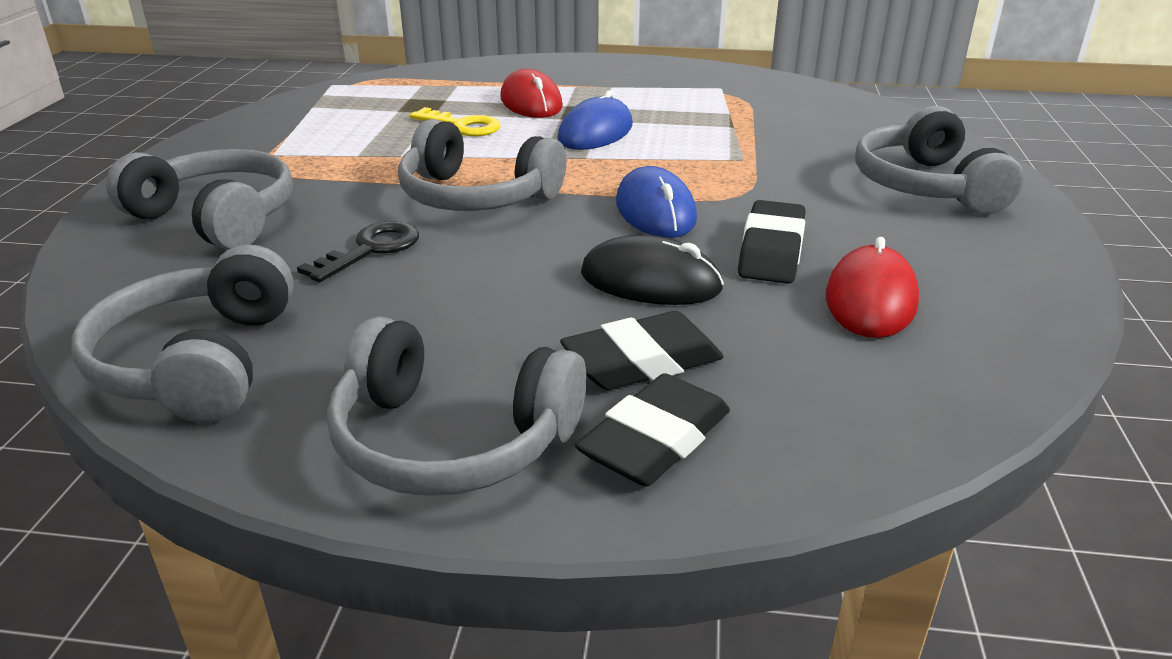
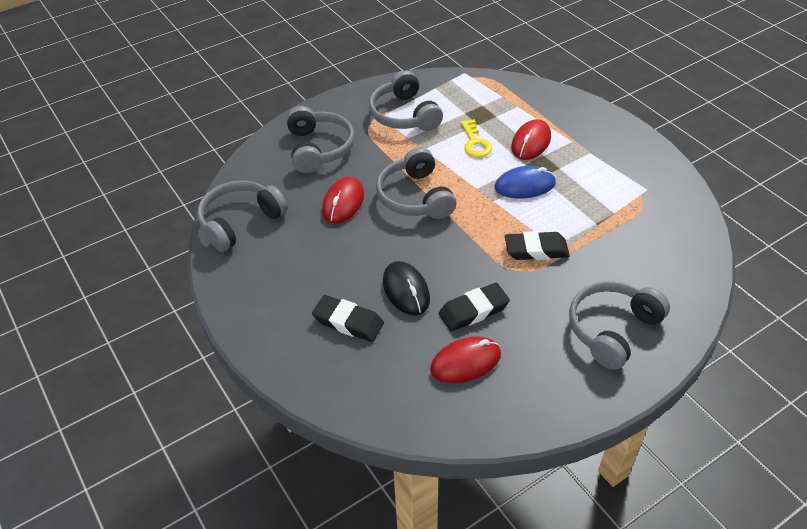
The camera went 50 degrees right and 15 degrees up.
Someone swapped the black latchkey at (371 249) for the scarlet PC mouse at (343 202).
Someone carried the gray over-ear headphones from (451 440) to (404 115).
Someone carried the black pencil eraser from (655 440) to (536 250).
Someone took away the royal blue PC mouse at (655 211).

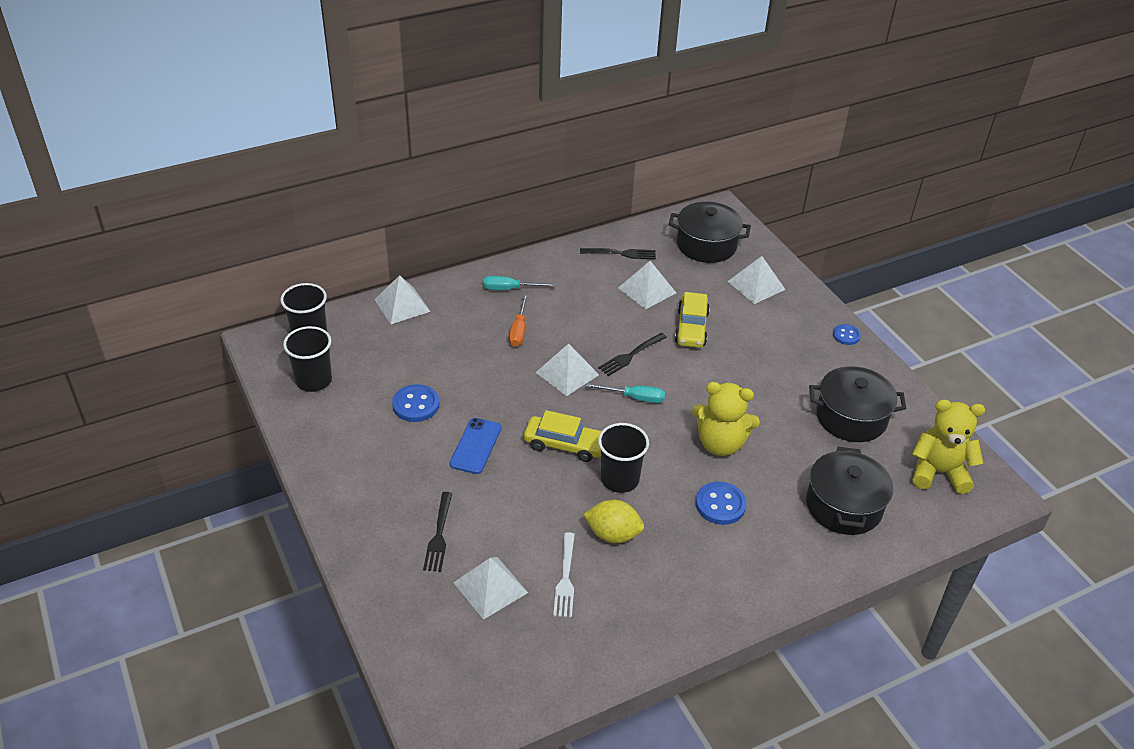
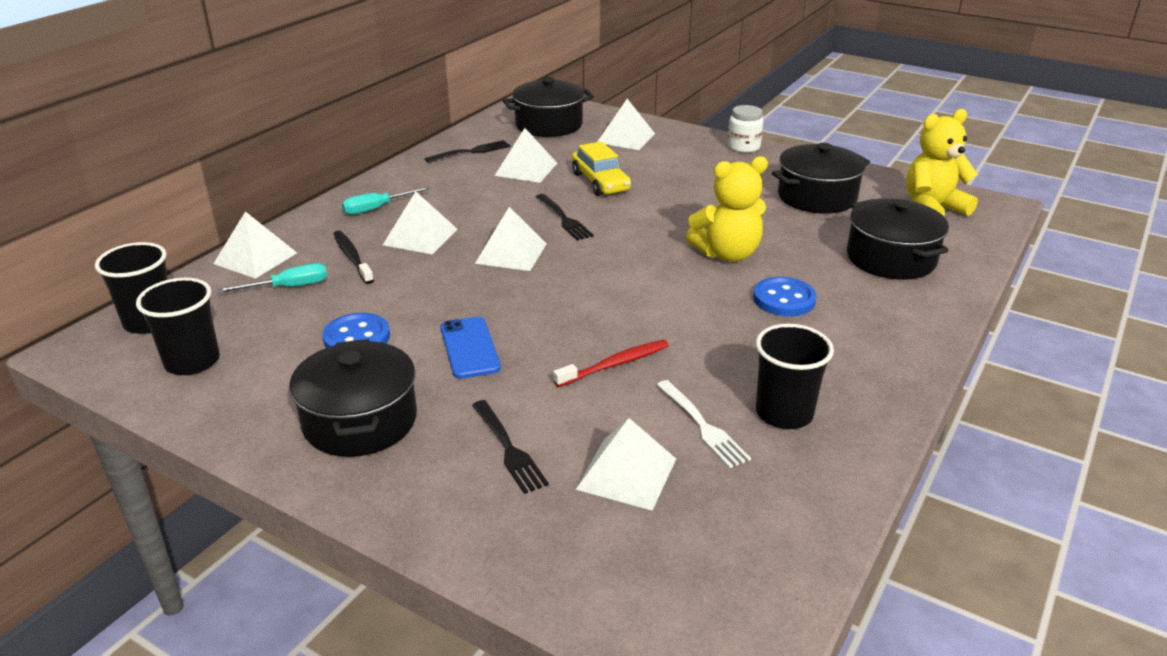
The camera went 30 degrees left and 10 degrees down.
Someone carried the turquoise flat screwdriver from (634 398) to (288 287).
Someone put down the black pot at (360 421).
Someone put down the black toothbrush at (352 257).
Someone swapped the bright orange flat screwdriver at (518 330) for the snow-white pyramid at (420 237).
Someone rotated the black table fork at (631 355) by 45 degrees counterclockwise.
Someone put down the scarlet toothbrush at (615 364).
Someone swapped the royal blue sewing button at (846 335) for the snow-white jam jar at (743 147).
Someone carried the black beaker from (620 479) to (784 413).
Someone took away the golden toy car at (565 445).
Someone took away the golden lemon at (613 534).

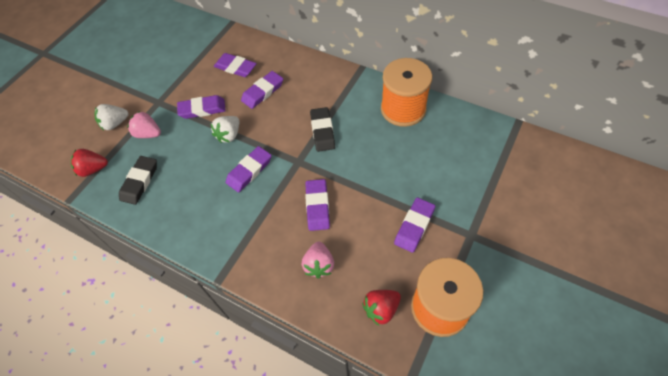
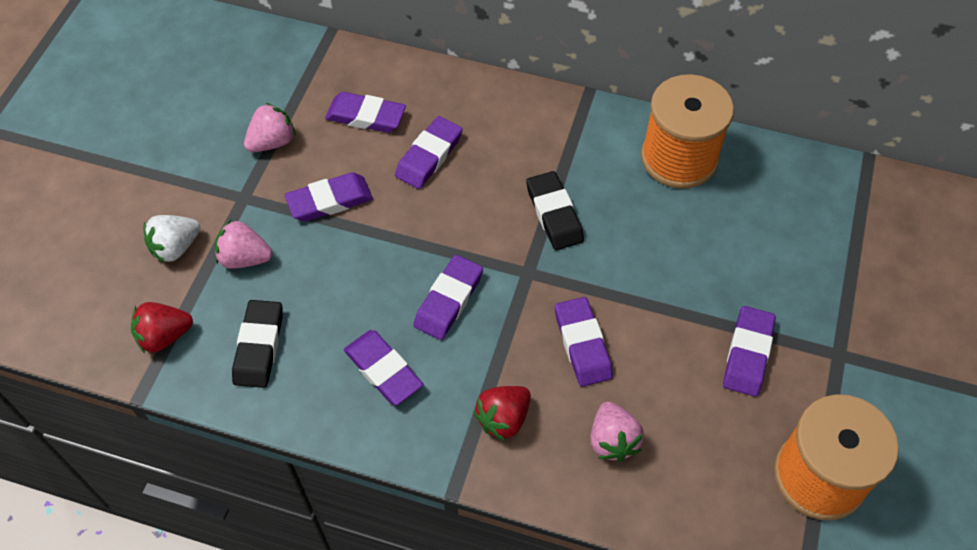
The camera went 15 degrees left and 0 degrees up.
Someone put down the rosy strawberry at (272 142).
Someone put down the violet pencil eraser at (383 370).
Someone carried the scarlet strawberry from (381 309) to (503 419).
Someone took away the snow-white strawberry at (229 135).

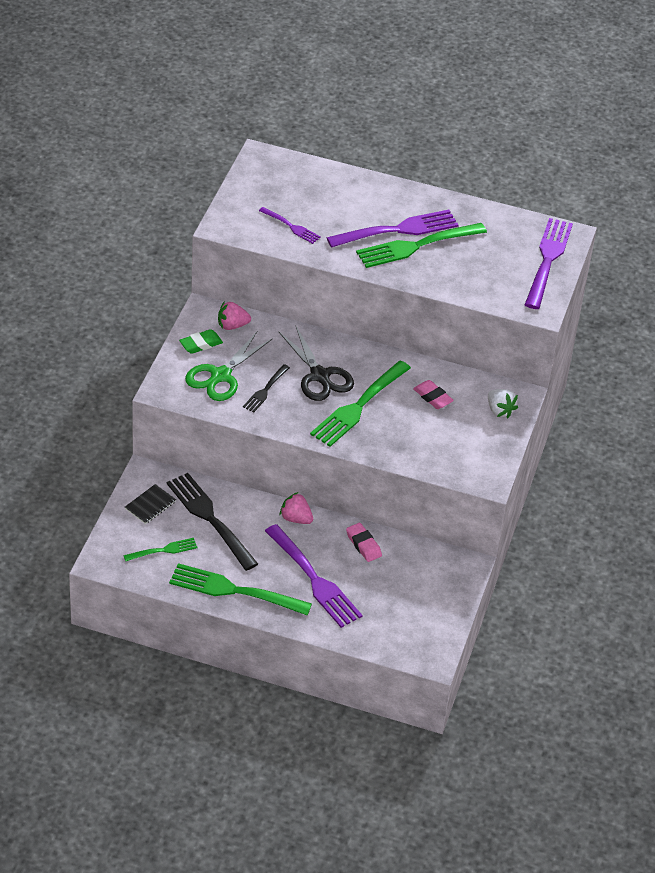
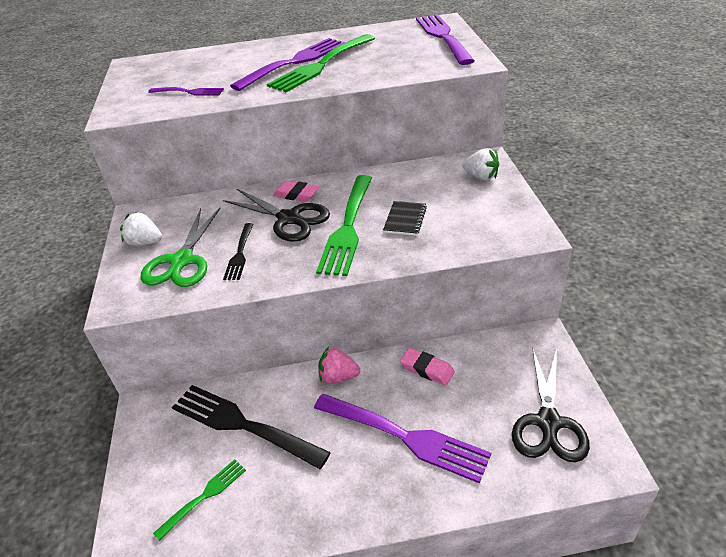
The camera went 20 degrees left and 5 degrees down.
Someone swapped the leaf-green pencil eraser at (201 344) for the snow-white strawberry at (145 242).
Someone carried the rosy pencil eraser from (432 397) to (296 195).
Someone carried the black exercise book from (150 505) to (405 219).
Someone put down the black pair of scissors at (548 422).
Someone took away the leaf-green table fork at (234 590).
Someone took away the rosy strawberry at (232 325).

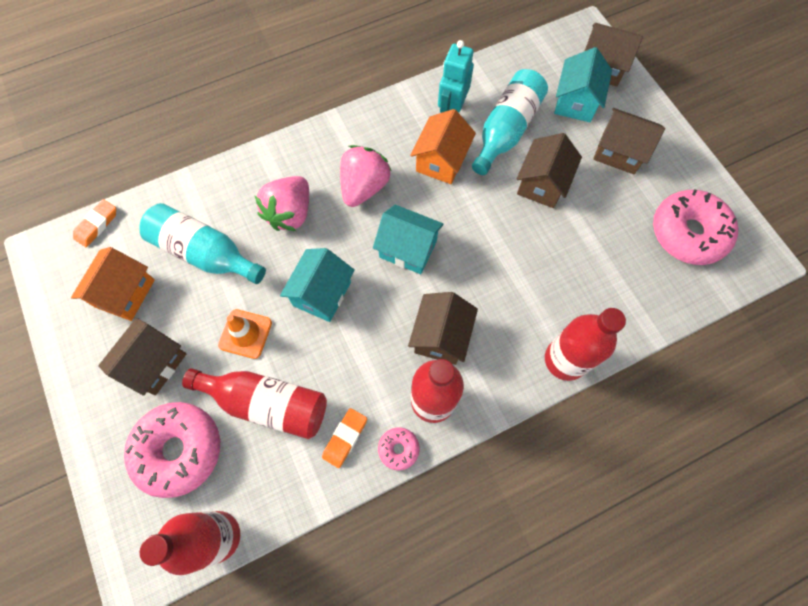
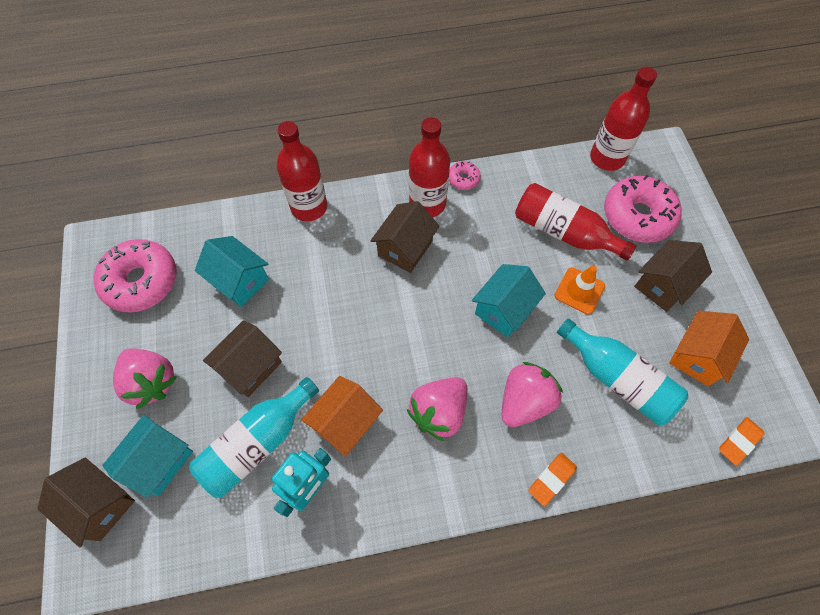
The camera went 165 degrees left and 5 degrees down.
Someone swapped the russet toy house at (619 152) for the rosy strawberry at (151 382).
Someone carried the turquoise toy house from (408 249) to (239 281).
Someone carried the bright orange pencil eraser from (345 438) to (551 479).

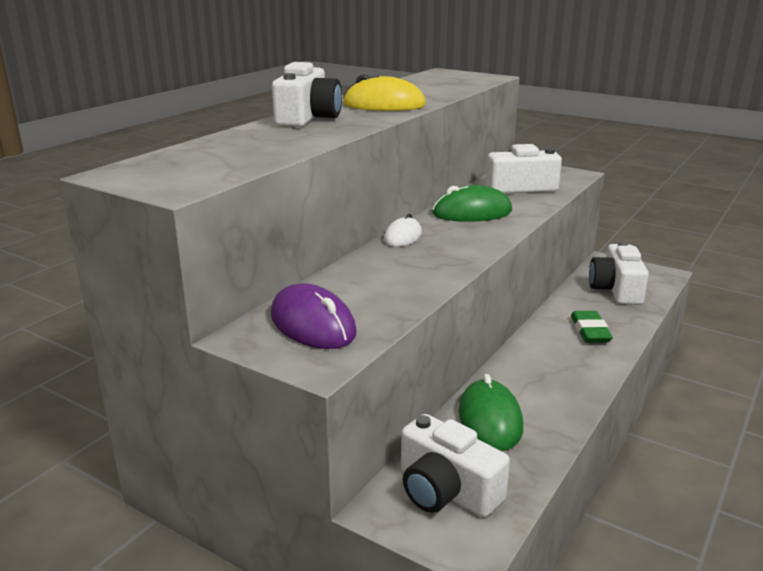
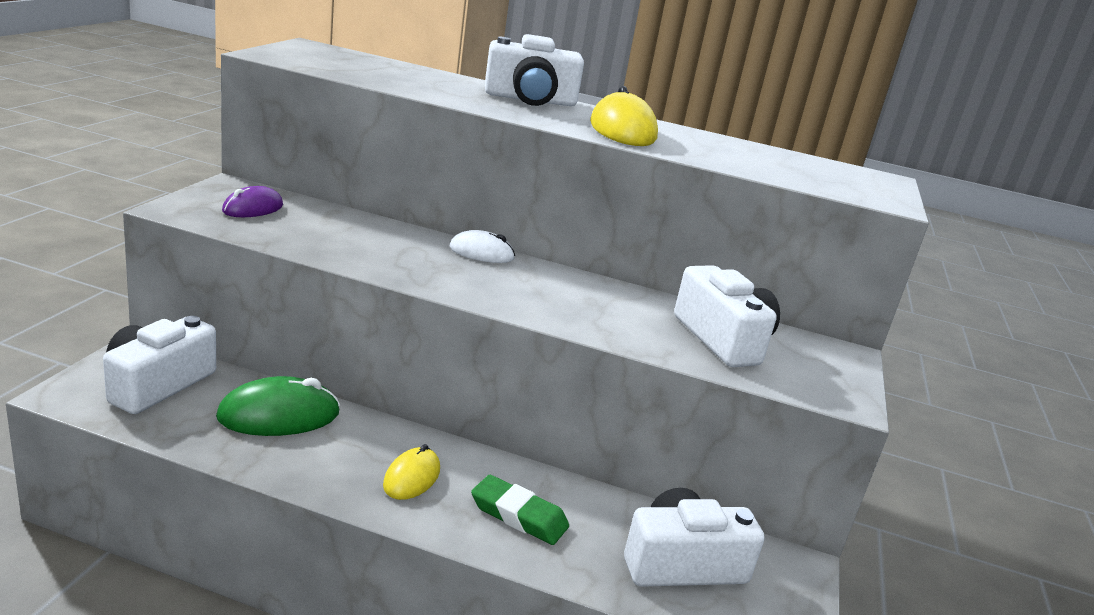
The camera went 70 degrees right and 0 degrees up.
Someone scaled the violet PC mouse at (312 324) by 0.62.
Someone put down the golden PC mouse at (412 477).
Someone rotated the leaf-green pencil eraser at (590 331) by 45 degrees clockwise.
Someone took away the leaf-green PC mouse at (472 212).

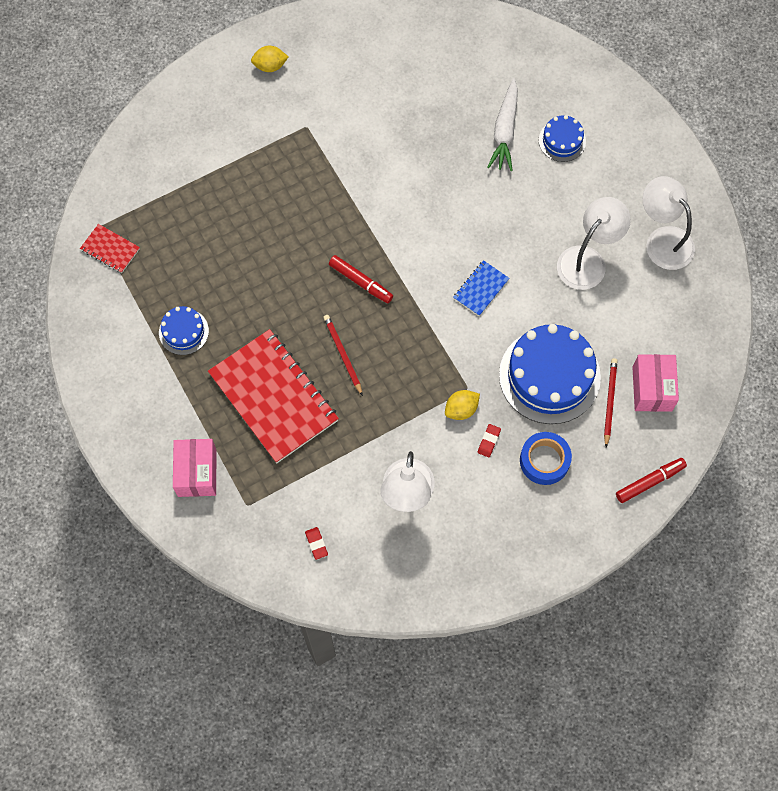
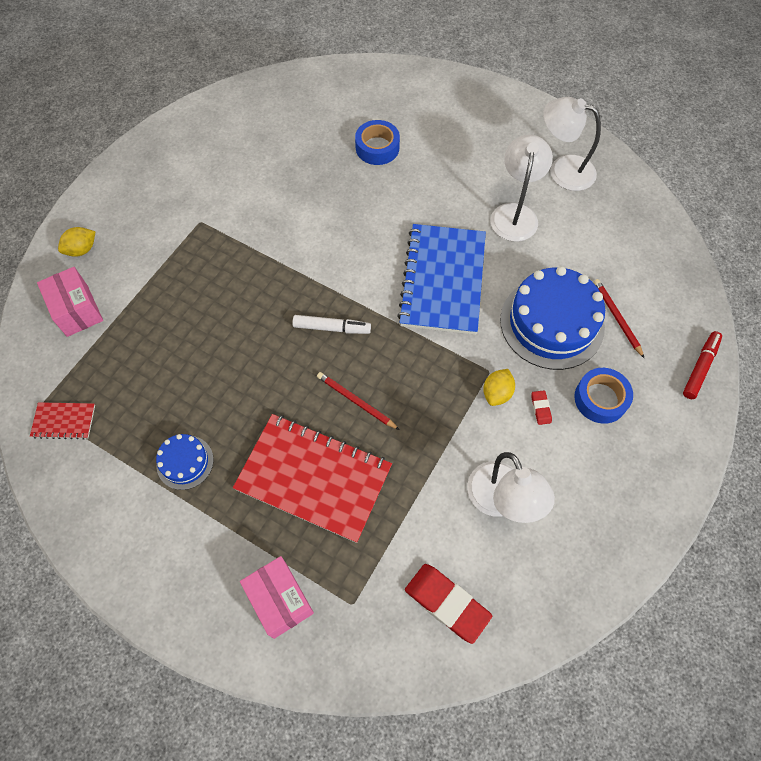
The camera went 30 degrees left and 5 degrees down.
Someone carried the rosy box from (652 389) to (77 310).
Someone carried the golden lemon from (270 66) to (82 250).
Someone repainted the scarlet marker pen at (360 282), which became the snow-white marker pen at (331 328).
Someone swapped the snow-white toy carrot at (505 131) for the royal blue tape at (377 148).
Someone scaled the royal blue exercise book at (481 289) by 2.26.
Someone scaled the scarlet pencil eraser at (316 544) by 2.20.
Someone took away the royal blue layer cake at (562 141).

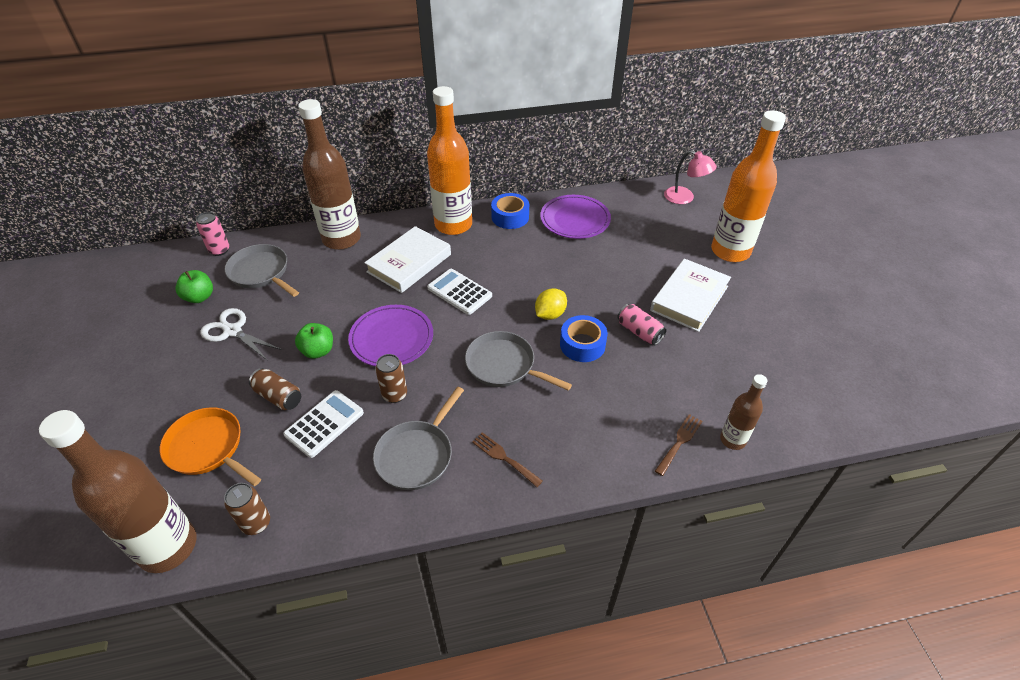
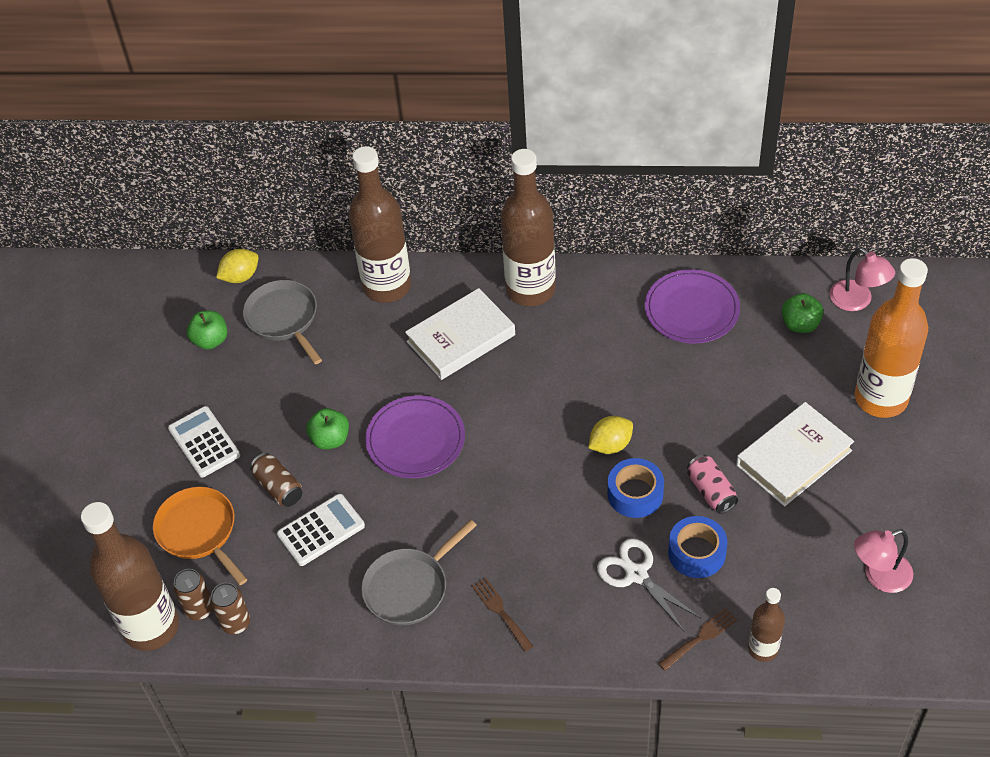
The camera went 20 degrees right and 5 degrees up.
Someone carried the snow-white adding machine from (459 292) to (204 442).
Someone carried the russet tin from (394 394) to (199 609).
Someone swapped the rosy tin at (219 250) for the golden lemon at (240 276).
Someone repainted the bright orange flask at (453 225), which became the russet flask at (530 290).
Someone carried the snow-white pair of scissors from (232 331) to (636 574).
Someone carried the royal blue tape from (510 217) to (697 553).
Someone put down the leaf-green toy apple at (800 324).
Someone put down the rosy reading lamp at (879 576).
Someone took away the gray frying pan at (504 365).

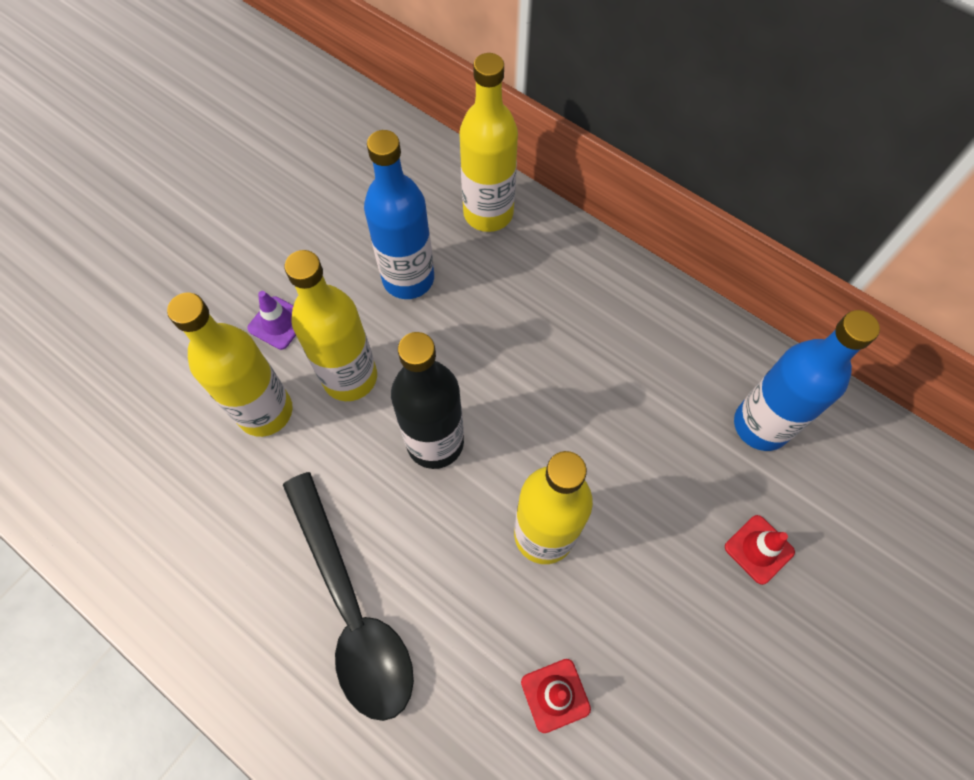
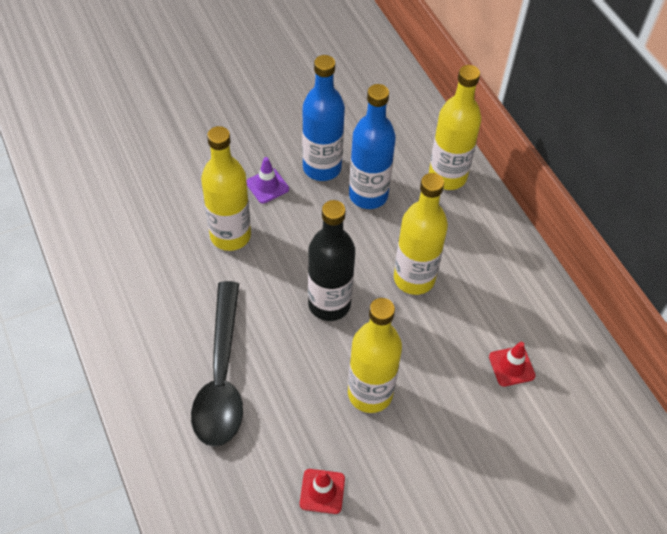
The camera went 25 degrees right and 10 degrees down.
Someone carried the royal blue flask from (761 425) to (322 168).
Someone carried the golden flask from (350 377) to (414 278).
Someone carried the scarlet road cone from (759 549) to (511 366).

